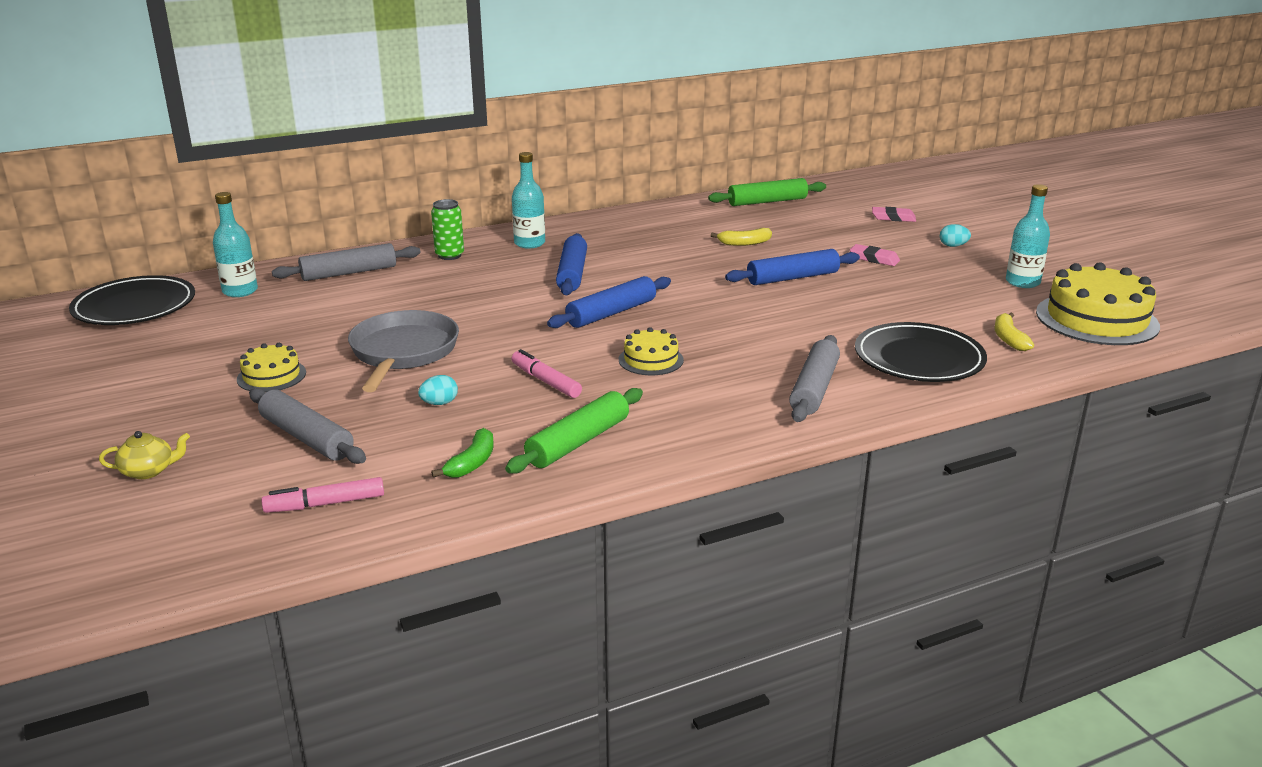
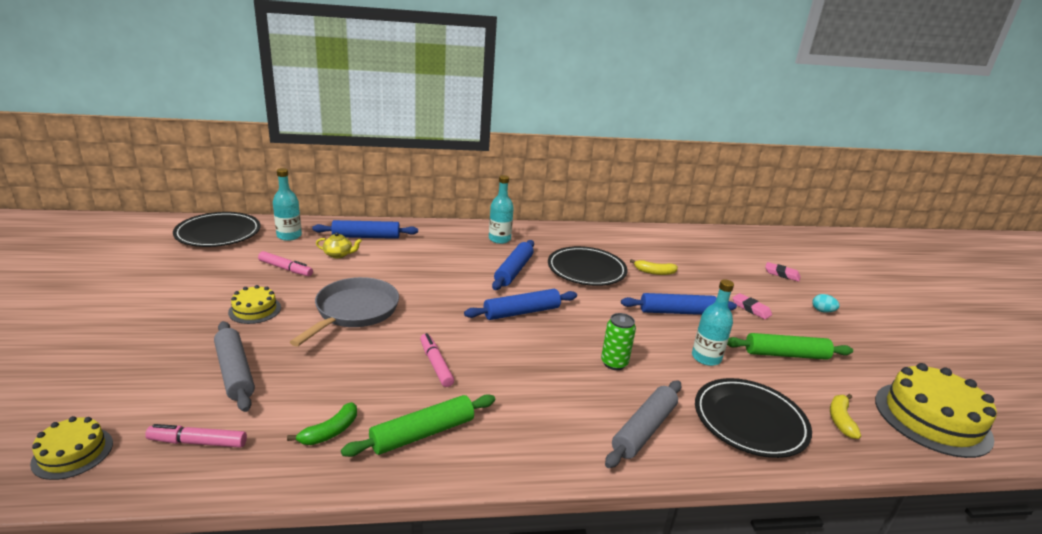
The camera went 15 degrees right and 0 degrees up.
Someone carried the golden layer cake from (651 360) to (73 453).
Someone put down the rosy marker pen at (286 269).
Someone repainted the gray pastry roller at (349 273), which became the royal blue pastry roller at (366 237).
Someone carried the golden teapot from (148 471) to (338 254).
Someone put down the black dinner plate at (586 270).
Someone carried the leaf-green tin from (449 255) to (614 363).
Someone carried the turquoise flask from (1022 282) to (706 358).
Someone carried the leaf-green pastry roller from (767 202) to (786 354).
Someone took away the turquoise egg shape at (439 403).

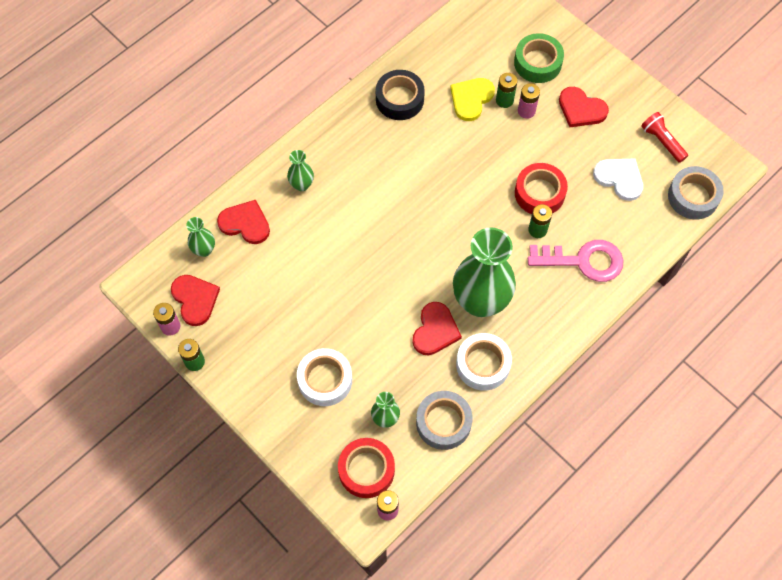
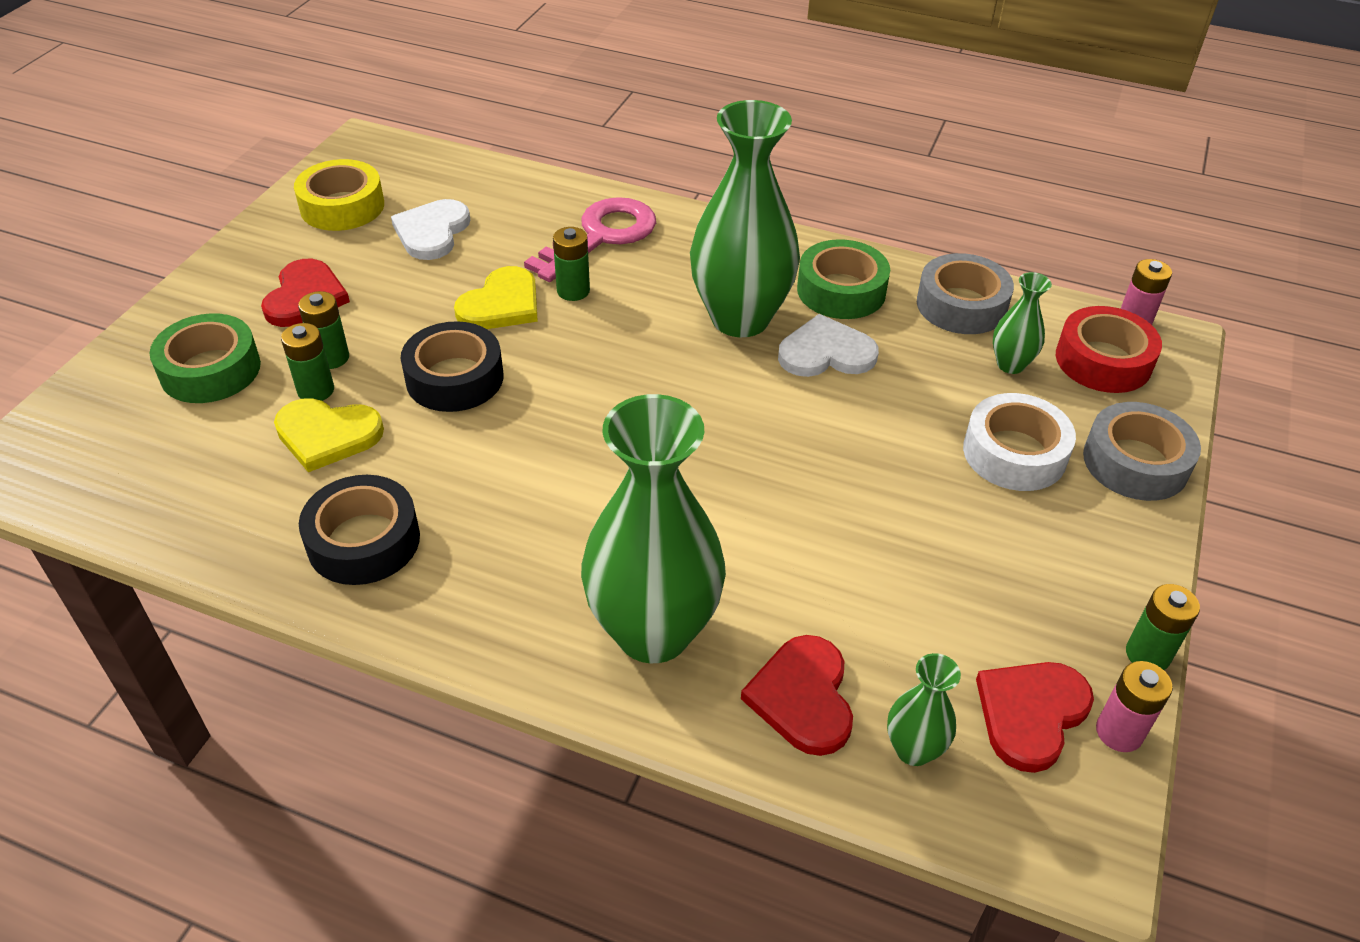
The camera went 115 degrees left and 20 degrees down.
Someone swapped the scarlet pocket torch at (662 141) for the golden tape at (342 206).
Someone repainted the rosy AA battery at (526 111), which became the leaf-green AA battery at (331 358).
Someone put down the black tape at (454 378).
Someone swapped the scarlet tape at (539 193) for the golden heart shape at (501 304).
Someone rotated the rosy latchkey at (583 261) by 60 degrees clockwise.
Someone scaled the leaf-green flower vase at (301 185) by 2.22.
Someone repainted the scarlet heart shape at (435 330), which became the snow-white heart shape at (826 352).
Someone repainted the snow-white tape at (483 364), which became the leaf-green tape at (841 291).
Someone carried the gray tape from (693 197) to (1135 462).

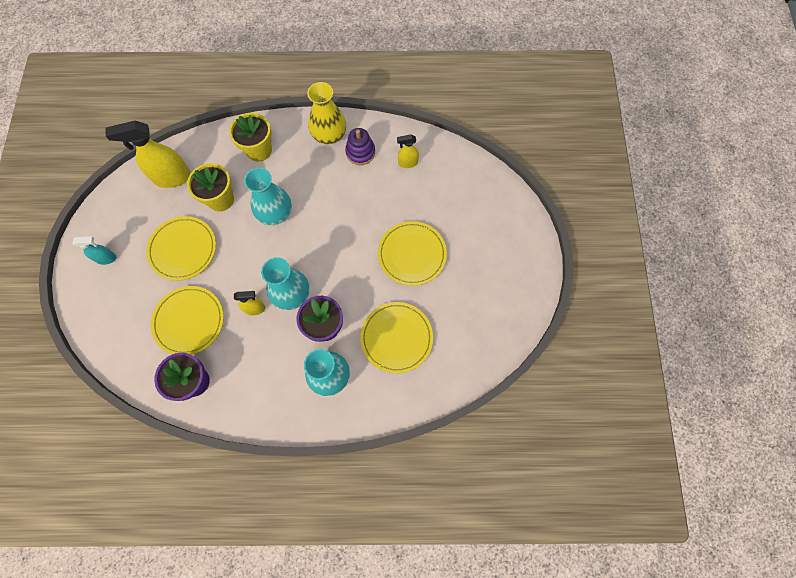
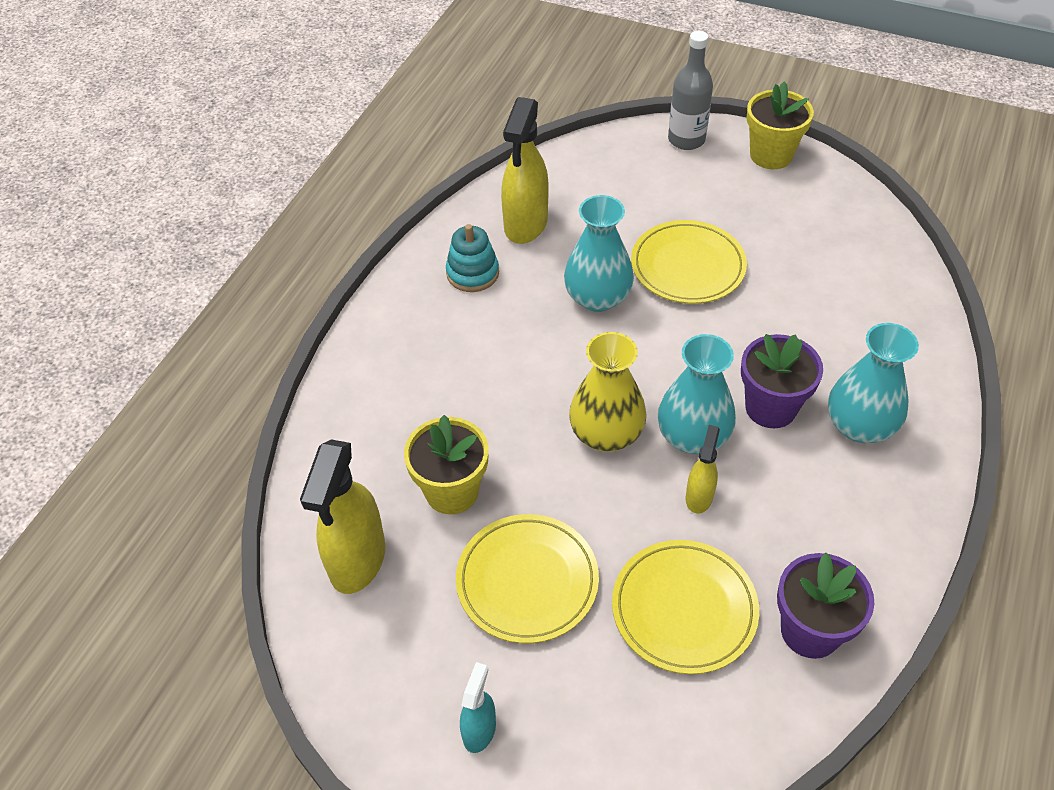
The camera went 65 degrees left and 20 degrees down.
Someone repainted the violet stacking toy at (360 152), which became the turquoise stacking toy at (472 273).
Someone scaled the golden spray bottle at (407 163) by 1.90.
Someone carried the turquoise flower vase from (275 213) to (597 297).
Someone carried the golden flower vase from (329 135) to (606 434).
Someone put down the gray flask at (686 140).
Someone carried the golden potted plant from (259 150) to (771 155).
Someone took away the golden dinner plate at (396 338).

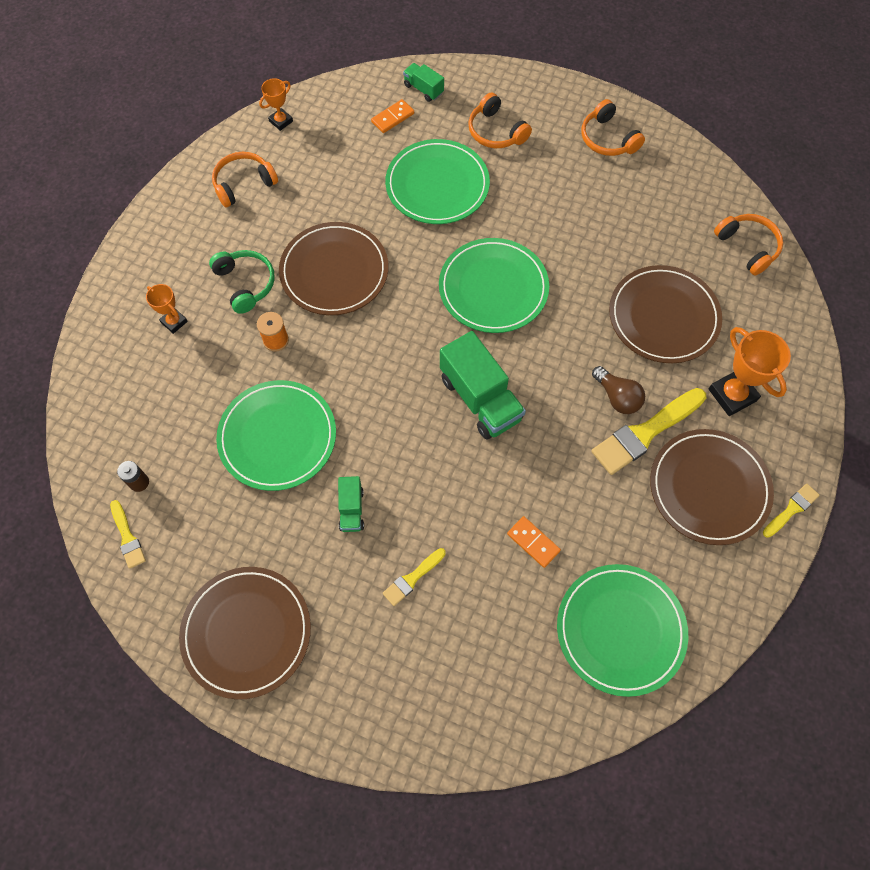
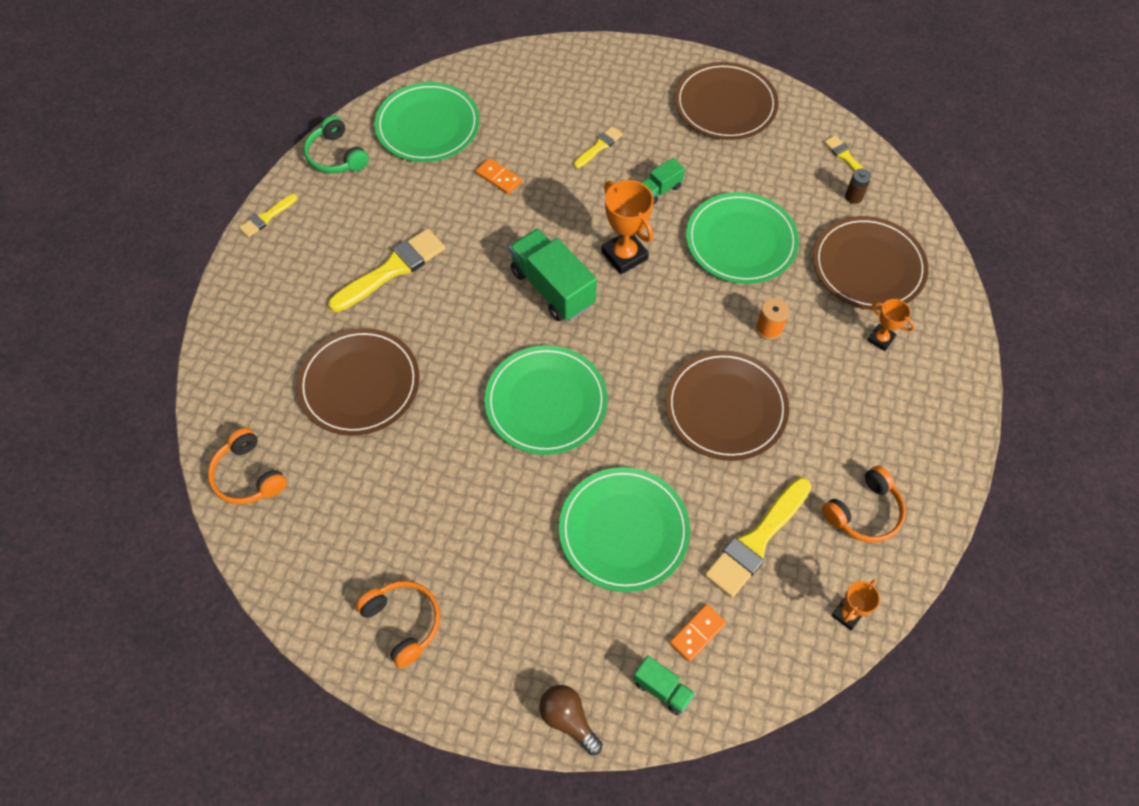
The camera went 175 degrees right and 5 degrees down.
Someone carried the leaf-green over-ear headphones from (246 284) to (336 156).
Someone carried the russet lightbulb from (617 397) to (568 719).
Someone carried the bright orange trophy from (732 395) to (624 255).
Someone rotated the leaf-green lorry at (351 509) by 120 degrees counterclockwise.
Someone put down the golden paint brush at (757 540).
Someone carried the russet dinner plate from (709 488) to (868 266).
Someone took away the bright orange over-ear headphones at (495 132).

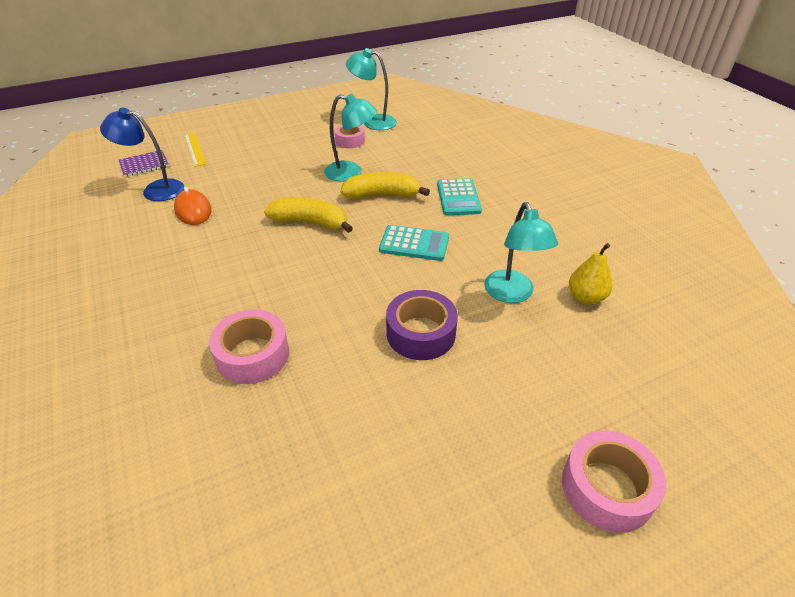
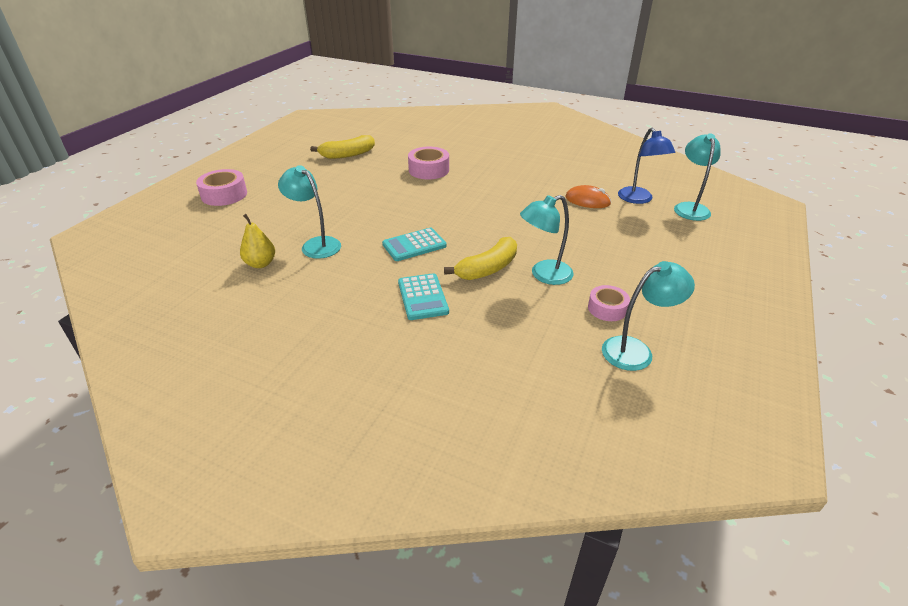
The camera went 140 degrees right and 5 degrees down.
Someone carried the golden toy banana from (310 222) to (347 155).
Someone rotated the turquoise adding machine at (458 197) by 150 degrees counterclockwise.
Someone rotated the royal blue reading lamp at (155 189) by 105 degrees clockwise.
Someone swapped the violet exercise book at (144 165) for the turquoise reading lamp at (690 208).
Someone took away the golden measuring stick at (195 149).
Someone took away the violet tape at (421 333).

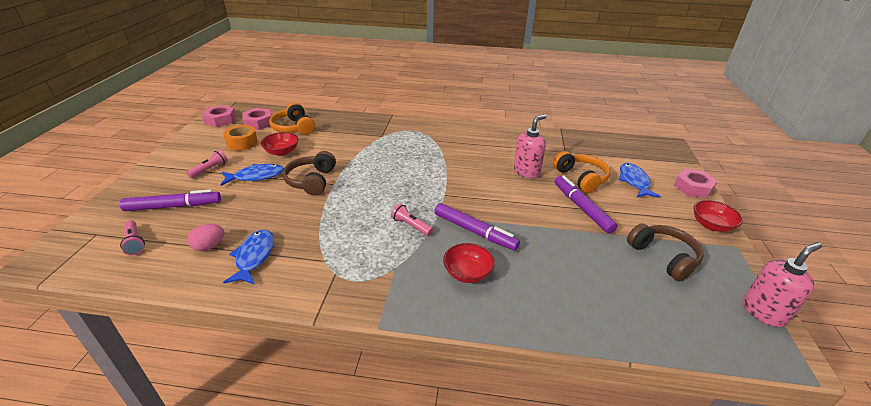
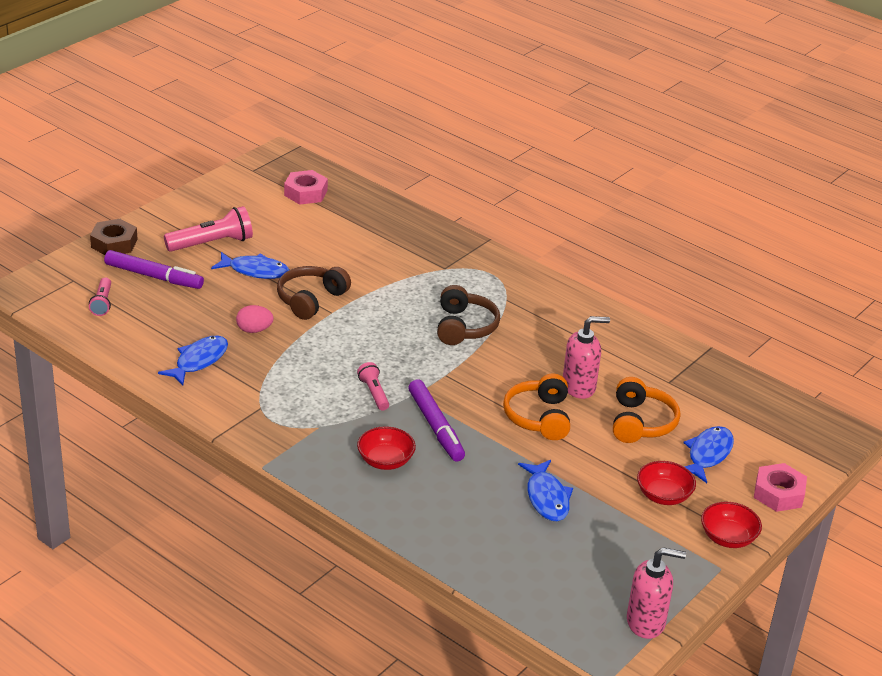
The camera went 30 degrees right and 0 degrees up.
Someone put down the russet nut at (114 243).
Someone scaled the rosy pocket torch at (210 169) by 1.73.
Someone carried the rosy egg shape from (209 246) to (254 330).
Someone carried the russet over-ear headphones from (663 257) to (464 327).
Someone carried the bright orange over-ear headphones from (293 128) to (539 417).
Someone put down the royal blue toy fish at (547 497).
Someone carried the scarlet deep dish from (282 152) to (663 495).
Someone took away the rosy nut at (220 120).
Someone took away the bright orange tape at (242 143).
Someone took away the violet marker pen at (582 208).

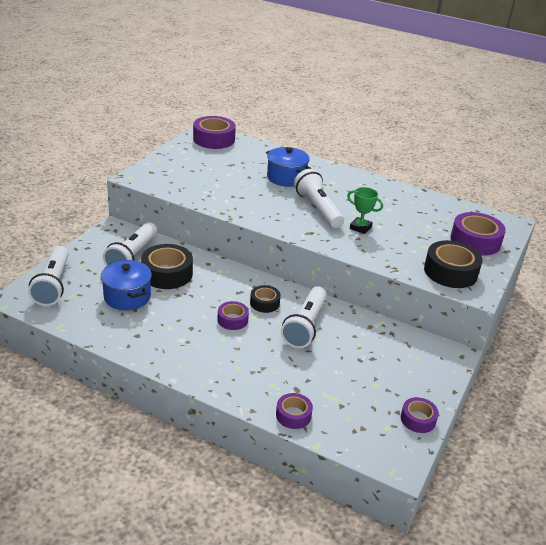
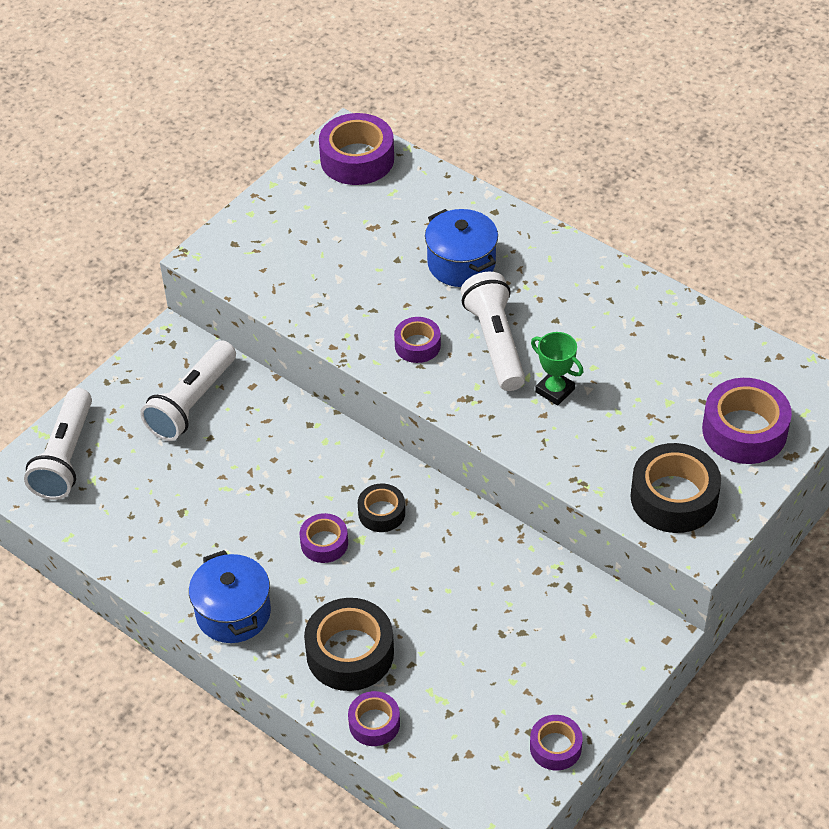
The camera went 15 degrees right and 15 degrees up.
Someone carried the royal blue pot from (127 297) to (233 613).
Someone carried the black tape from (167 274) to (350 653).
Someone put down the violet tape at (417 345).
Someone took away the snow-white pocket torch at (305 326).

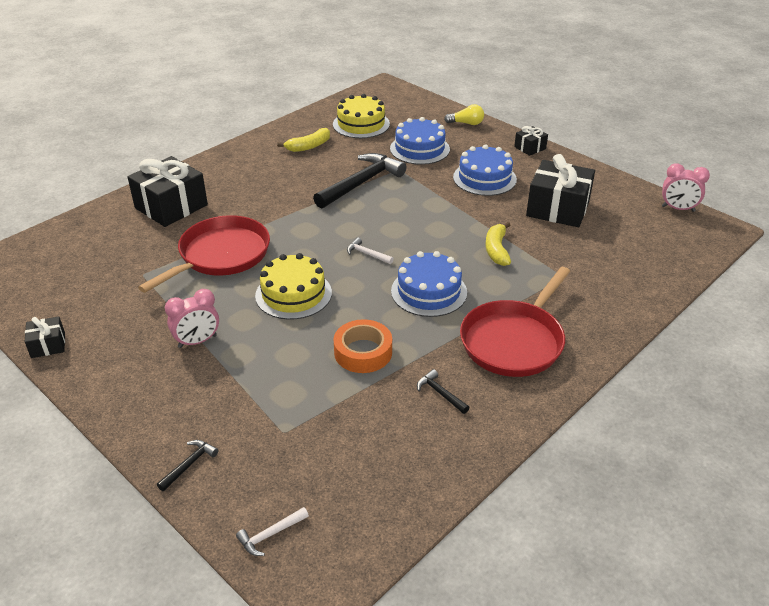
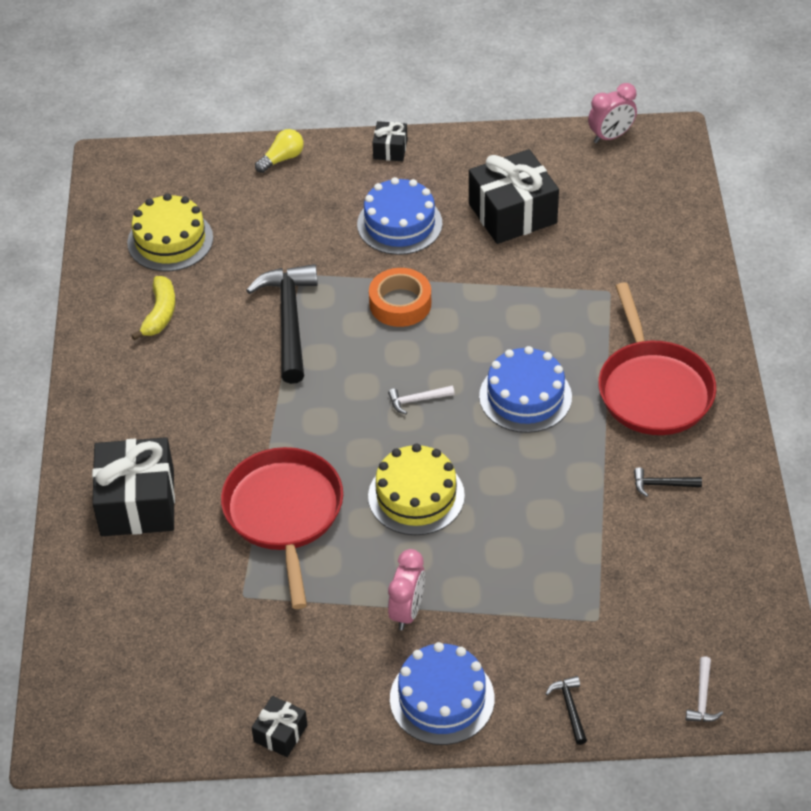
The camera went 45 degrees left and 10 degrees up.
Someone carried the bright orange tape from (363 352) to (400 303).
Someone carried the royal blue layer cake from (419 149) to (442 698).
Someone took away the golden toy banana at (496 250).

